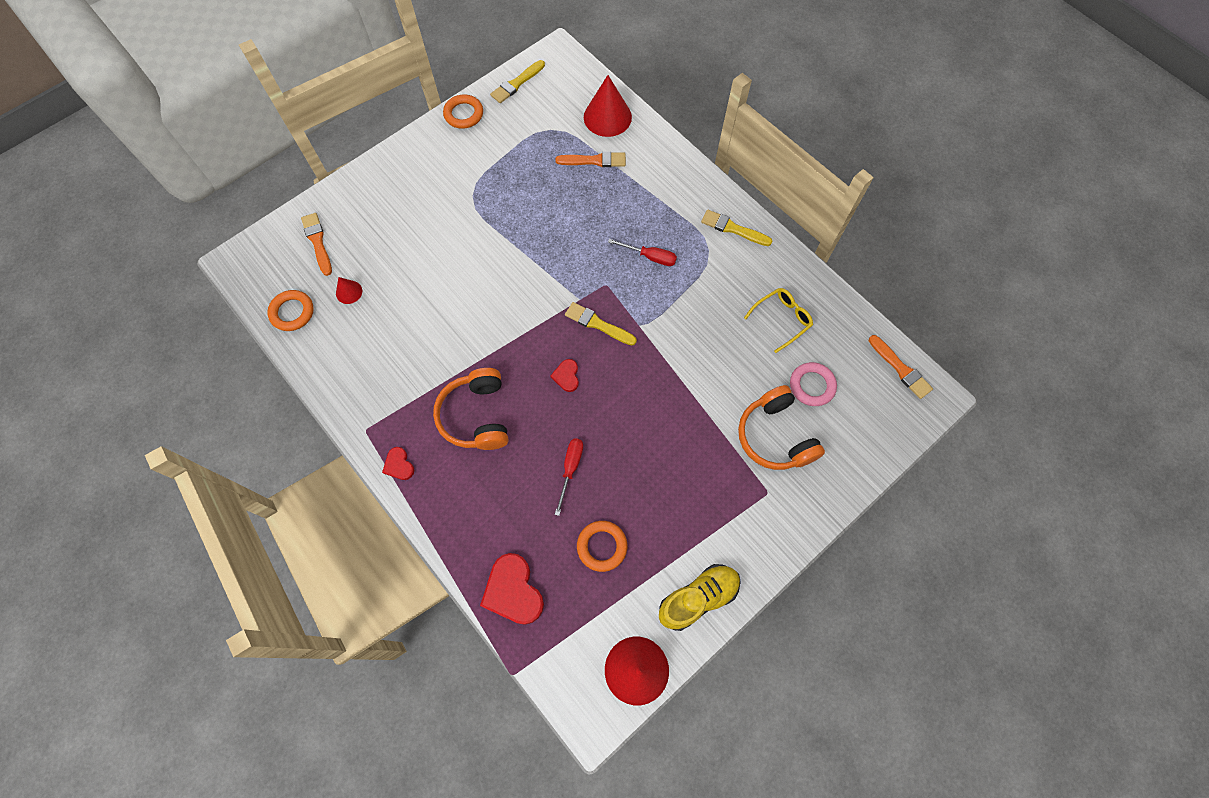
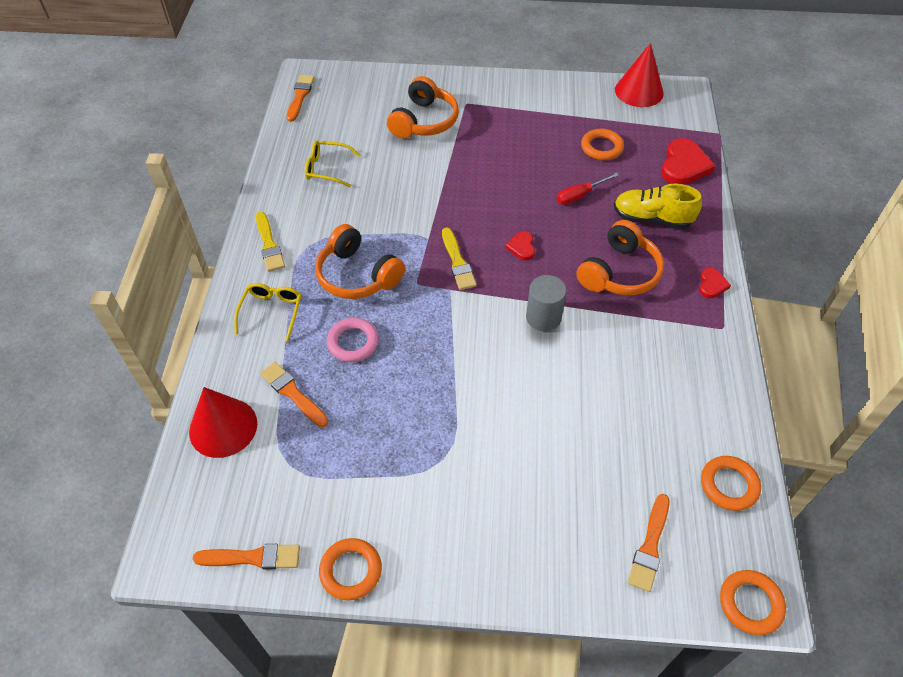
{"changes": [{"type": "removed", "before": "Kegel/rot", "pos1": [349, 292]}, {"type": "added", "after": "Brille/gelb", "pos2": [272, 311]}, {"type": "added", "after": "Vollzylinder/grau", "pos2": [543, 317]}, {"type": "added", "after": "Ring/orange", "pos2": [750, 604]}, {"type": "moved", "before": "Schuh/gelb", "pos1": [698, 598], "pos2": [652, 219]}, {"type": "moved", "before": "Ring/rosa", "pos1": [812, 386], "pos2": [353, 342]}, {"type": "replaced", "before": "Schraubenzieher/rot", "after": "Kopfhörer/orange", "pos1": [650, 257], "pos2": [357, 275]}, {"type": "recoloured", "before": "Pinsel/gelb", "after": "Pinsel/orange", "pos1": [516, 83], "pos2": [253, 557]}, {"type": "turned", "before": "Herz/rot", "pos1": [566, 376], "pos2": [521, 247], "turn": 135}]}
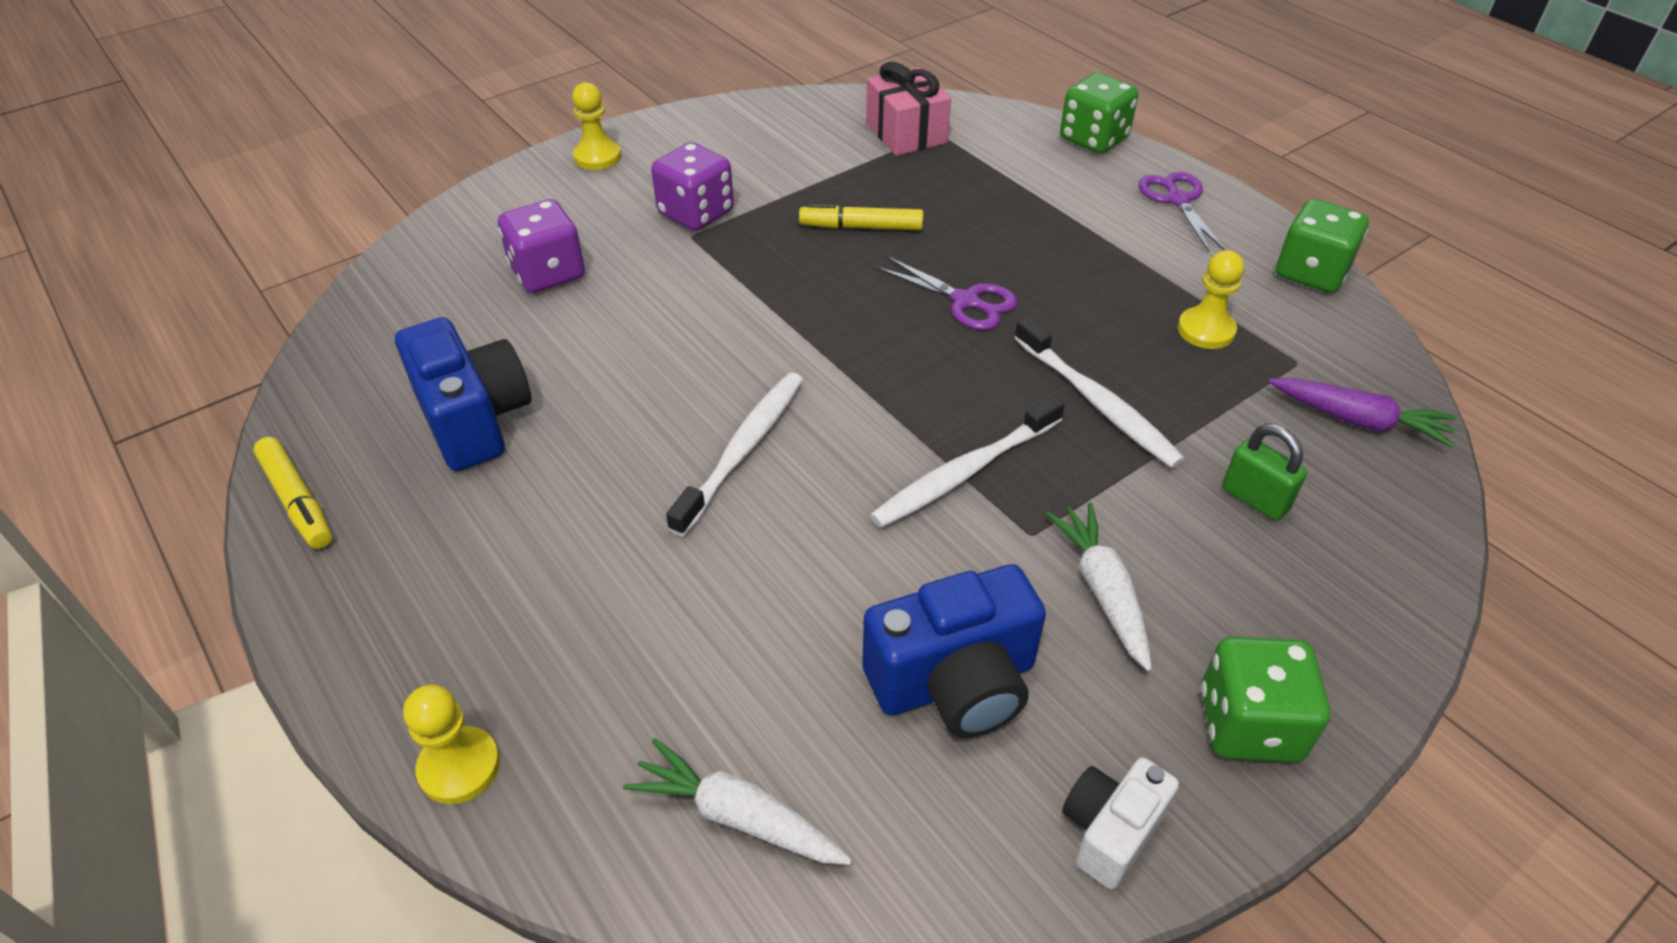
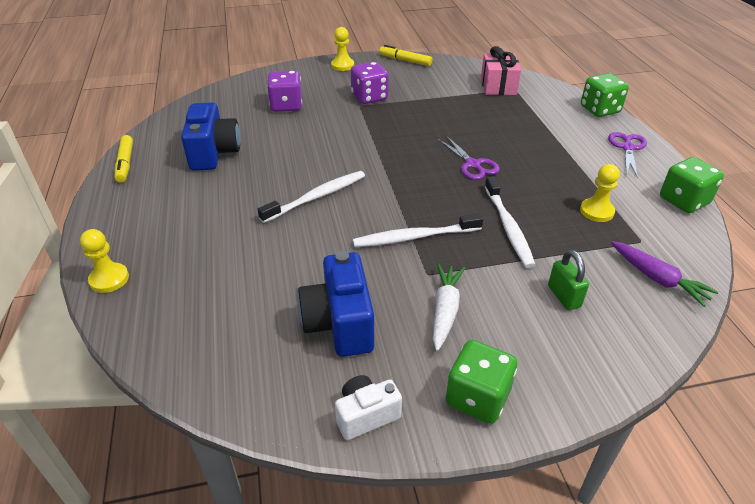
{"changes": [{"type": "removed", "before": "Karotte/weiß", "pos1": [739, 817]}, {"type": "moved", "before": "Filzstift/gelb", "pos1": [861, 227], "pos2": [405, 60]}, {"type": "turned", "before": "Kamera/blau", "pos1": [954, 682], "pos2": [340, 323], "turn": 75}]}
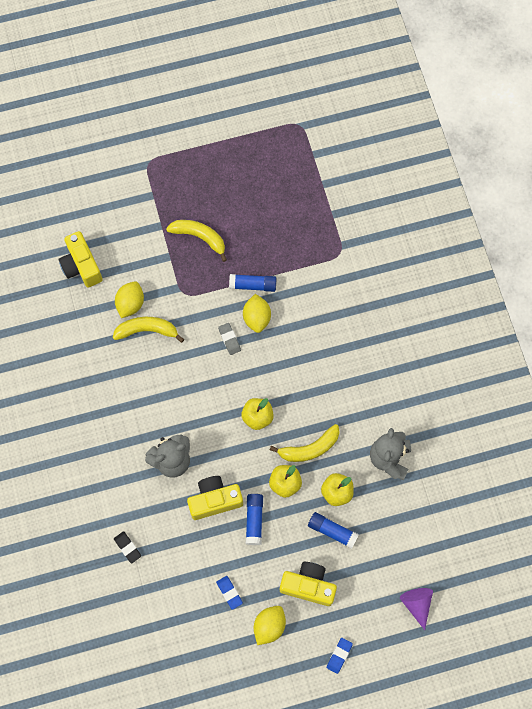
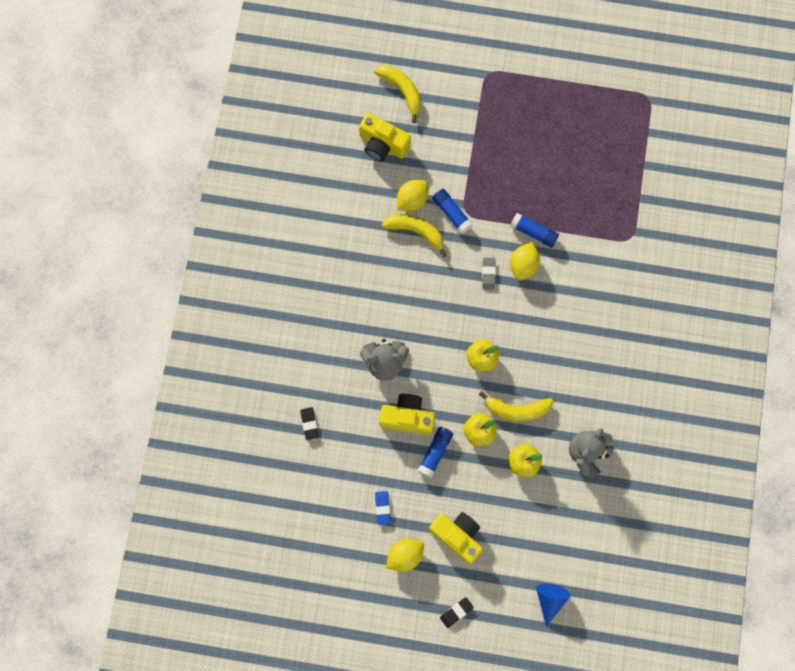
{"changes": [{"type": "moved", "before": "Banane/gelb", "pos1": [199, 237], "pos2": [402, 91]}, {"type": "moved", "before": "Klebestift/blau", "pos1": [332, 531], "pos2": [451, 213]}, {"type": "recoloured", "before": "Radiergummi/blau", "after": "Radiergummi/schwarz", "pos1": [339, 655], "pos2": [456, 612]}, {"type": "recoloured", "before": "Kegel/lila", "after": "Kegel/blau", "pos1": [416, 604], "pos2": [550, 599]}, {"type": "turned", "before": "Kamera/gelb", "pos1": [81, 266], "pos2": [383, 145], "turn": -60}]}
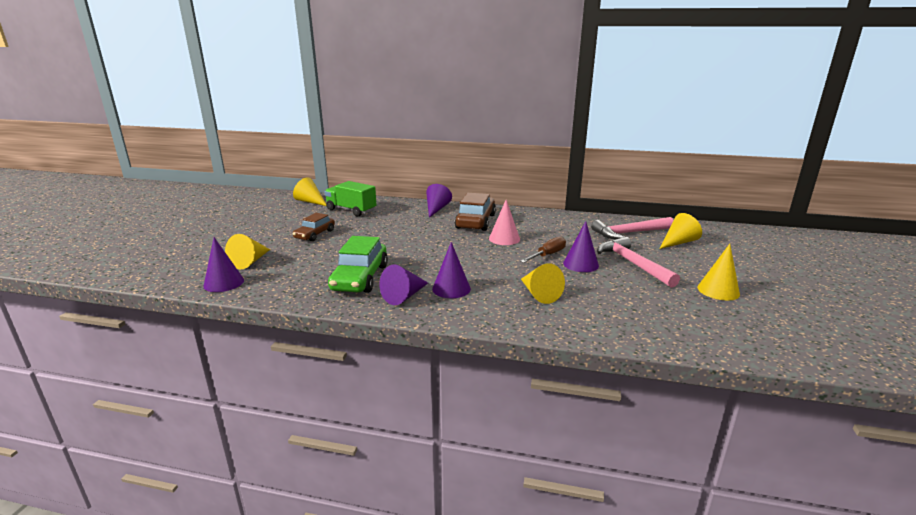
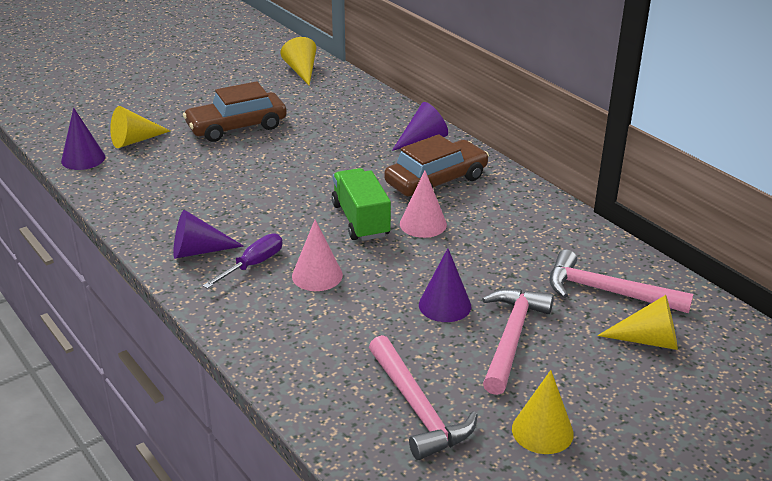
{"changes": [{"type": "removed", "before": "Auto/grün", "pos1": [360, 278]}, {"type": "removed", "before": "Schraubenzieher/braun", "pos1": [548, 255]}, {"type": "removed", "before": "Kegel/gelb", "pos1": [539, 294]}, {"type": "added", "after": "Kegel/rosa", "pos2": [317, 275]}, {"type": "added", "after": "Hammer/rosa", "pos2": [417, 408]}, {"type": "moved", "before": "Lastwagen/grün", "pos1": [351, 210], "pos2": [361, 220]}, {"type": "replaced", "before": "Kegel/lila", "after": "Schraubenzieher/lila", "pos1": [451, 288], "pos2": [253, 265]}, {"type": "resized", "before": "Auto/braun", "pos1": [315, 234], "pos2": [236, 127], "scale": 1.59}]}
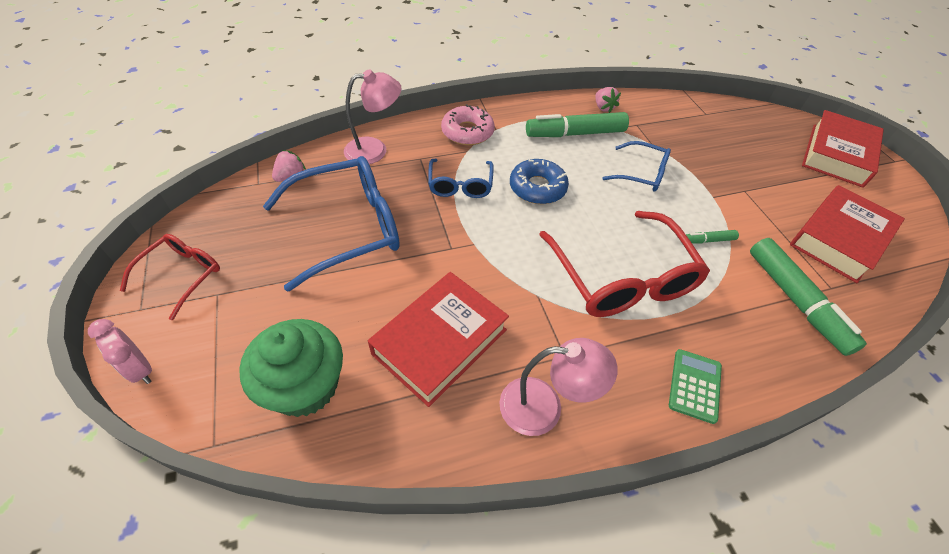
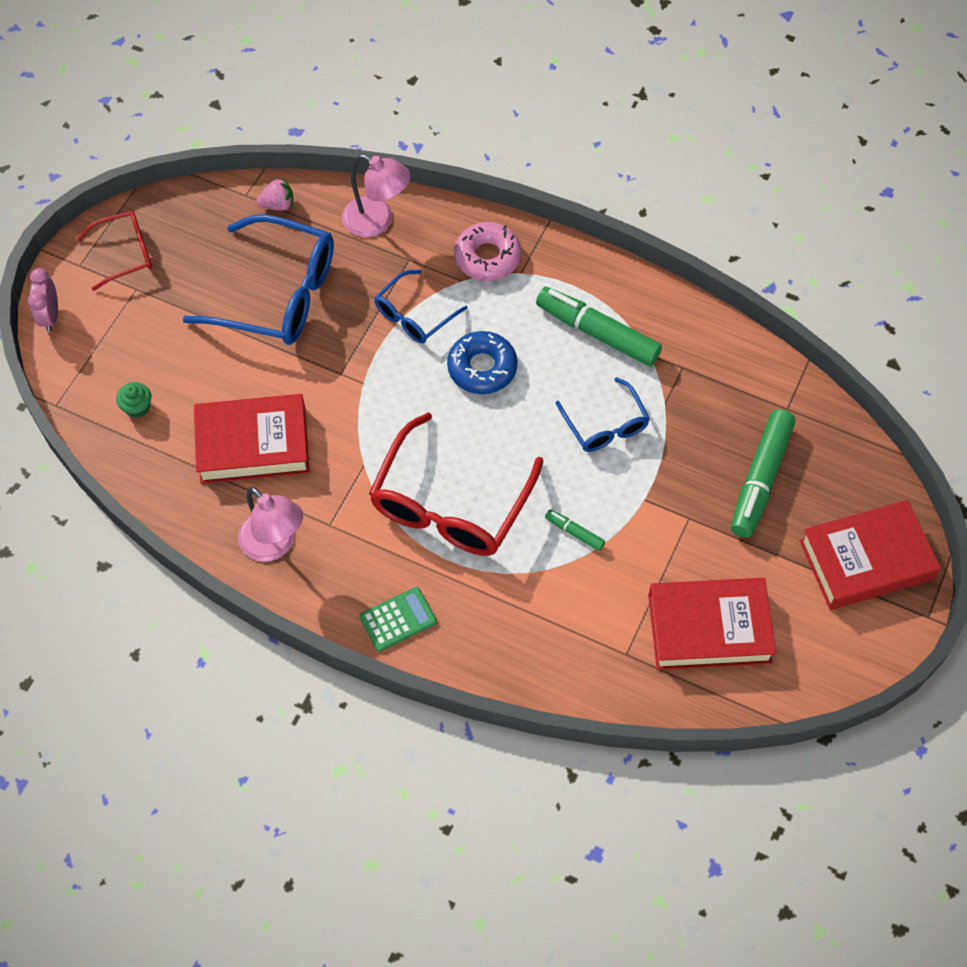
{"changes": [{"type": "removed", "before": "Erdbeere/rosa", "pos1": [603, 107]}, {"type": "moved", "before": "Filzstift/grün", "pos1": [796, 301], "pos2": [760, 479]}, {"type": "resized", "before": "Muffin/grün", "pos1": [305, 386], "pos2": [137, 407], "scale": 0.43}]}
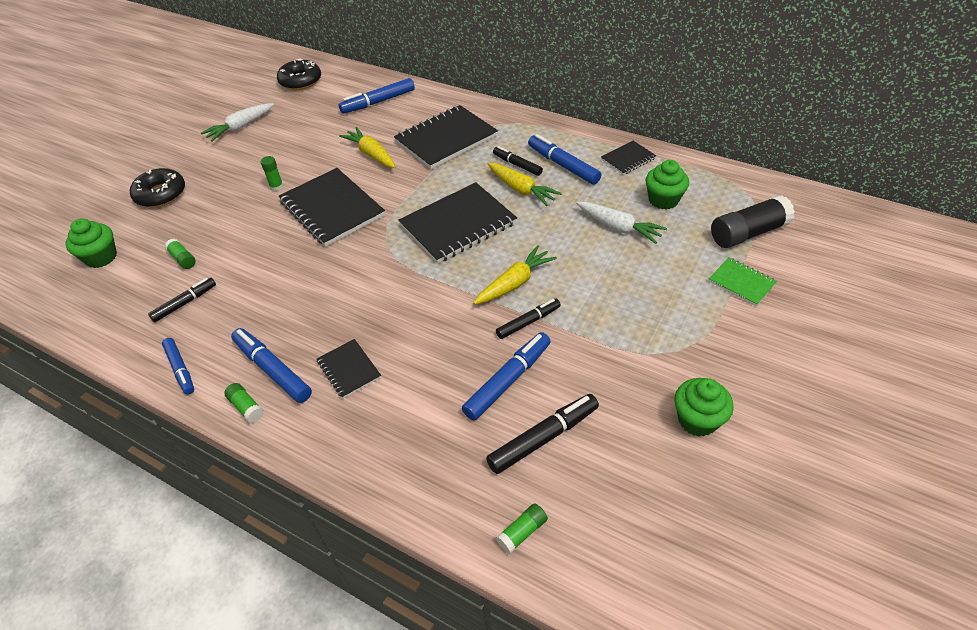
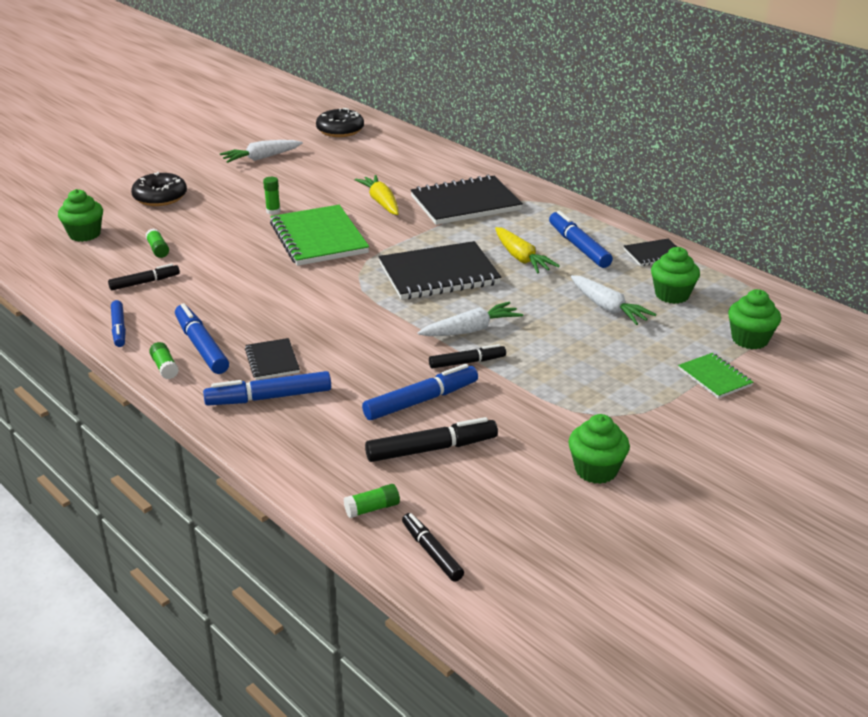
{"changes": [{"type": "moved", "before": "Filzstift/blau", "pos1": [378, 102], "pos2": [269, 397]}, {"type": "moved", "before": "Filzstift/schwarz", "pos1": [517, 165], "pos2": [431, 552]}, {"type": "replaced", "before": "Klebestift/schwarz", "after": "Muffin/grün", "pos1": [748, 233], "pos2": [750, 339]}, {"type": "recoloured", "before": "Notizbuch/schwarz", "after": "Notizbuch/grün", "pos1": [332, 209], "pos2": [318, 238]}, {"type": "recoloured", "before": "Karotte/gelb", "after": "Karotte/weiß", "pos1": [514, 283], "pos2": [471, 330]}]}
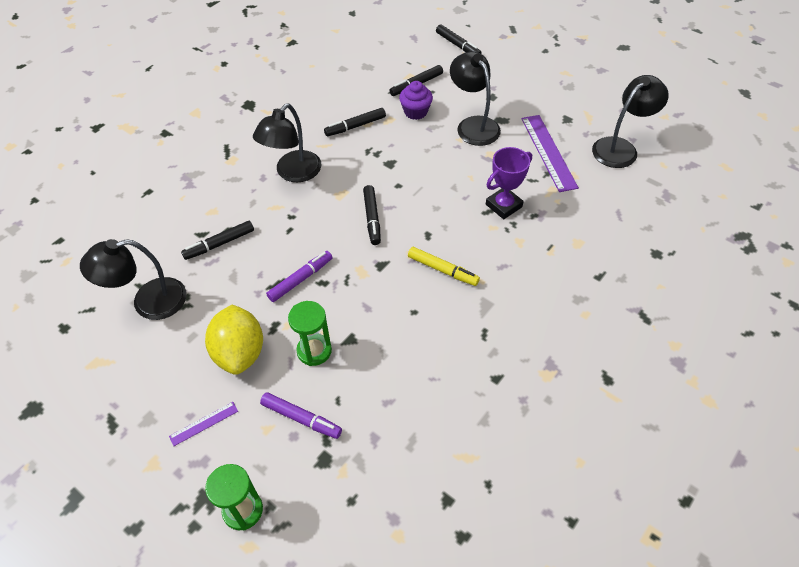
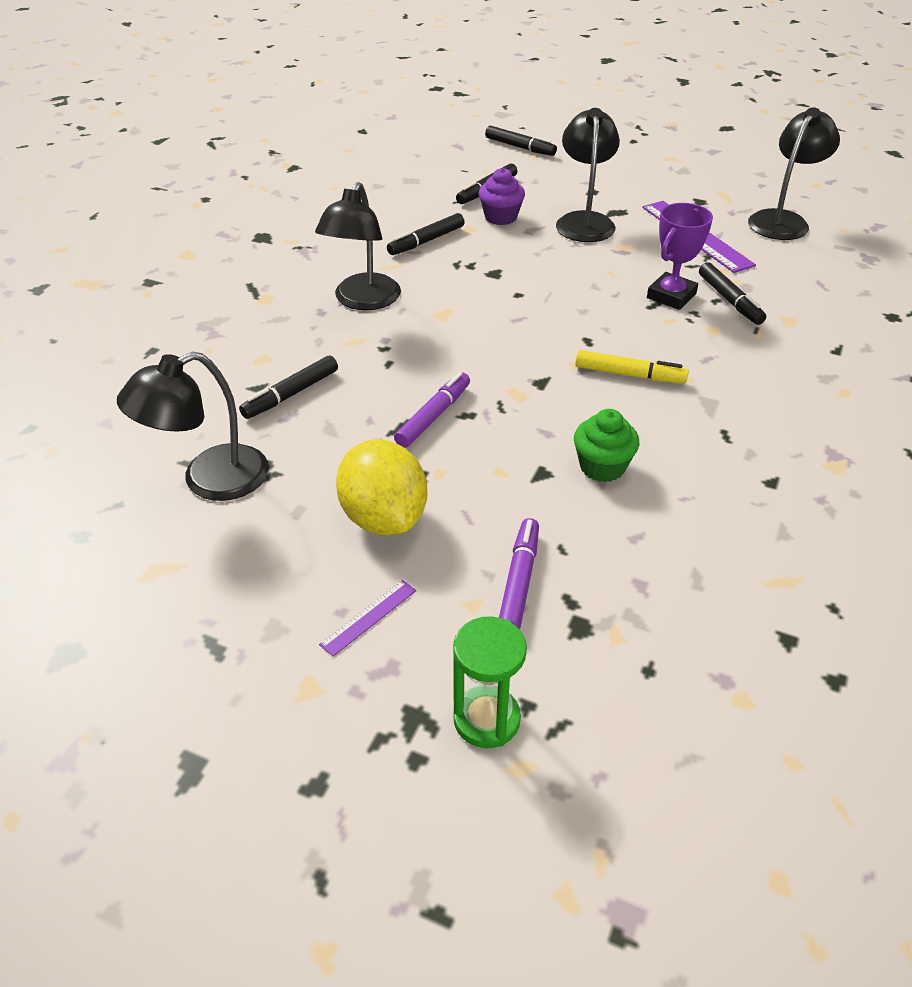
{"changes": [{"type": "removed", "before": "Sanduhr/grün", "pos1": [314, 351]}, {"type": "added", "after": "Muffin/grün", "pos2": [602, 467]}, {"type": "moved", "before": "Filzstift/schwarz", "pos1": [372, 218], "pos2": [729, 300]}, {"type": "turned", "before": "Filzstift/lila", "pos1": [301, 418], "pos2": [519, 581], "turn": -90}, {"type": "turned", "before": "Lampe/schwarz", "pos1": [473, 125], "pos2": [584, 221], "turn": 45}]}
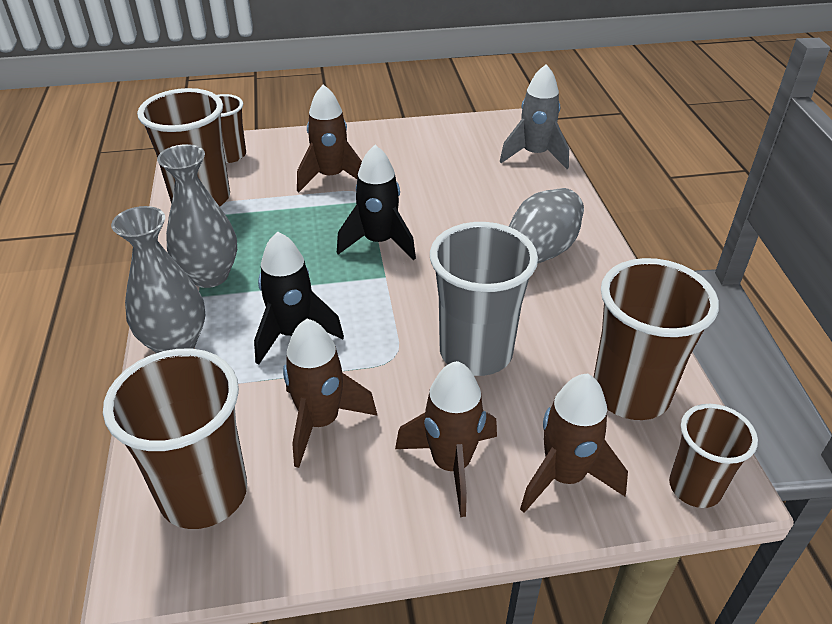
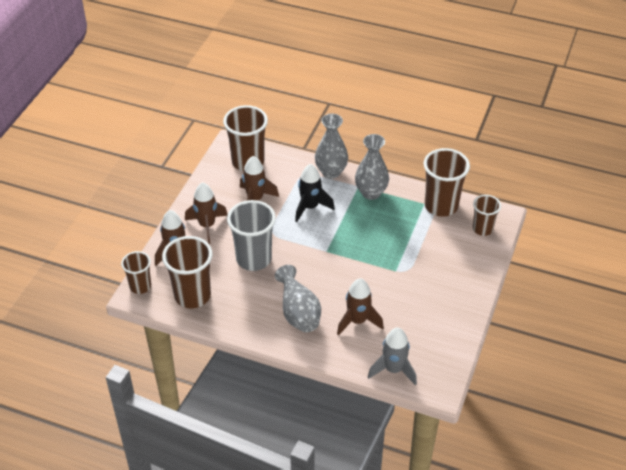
{"changes": [{"type": "removed", "before": "Rakete/schwarz", "pos1": [379, 242]}, {"type": "moved", "before": "Rakete/braun", "pos1": [331, 177], "pos2": [357, 321]}]}
